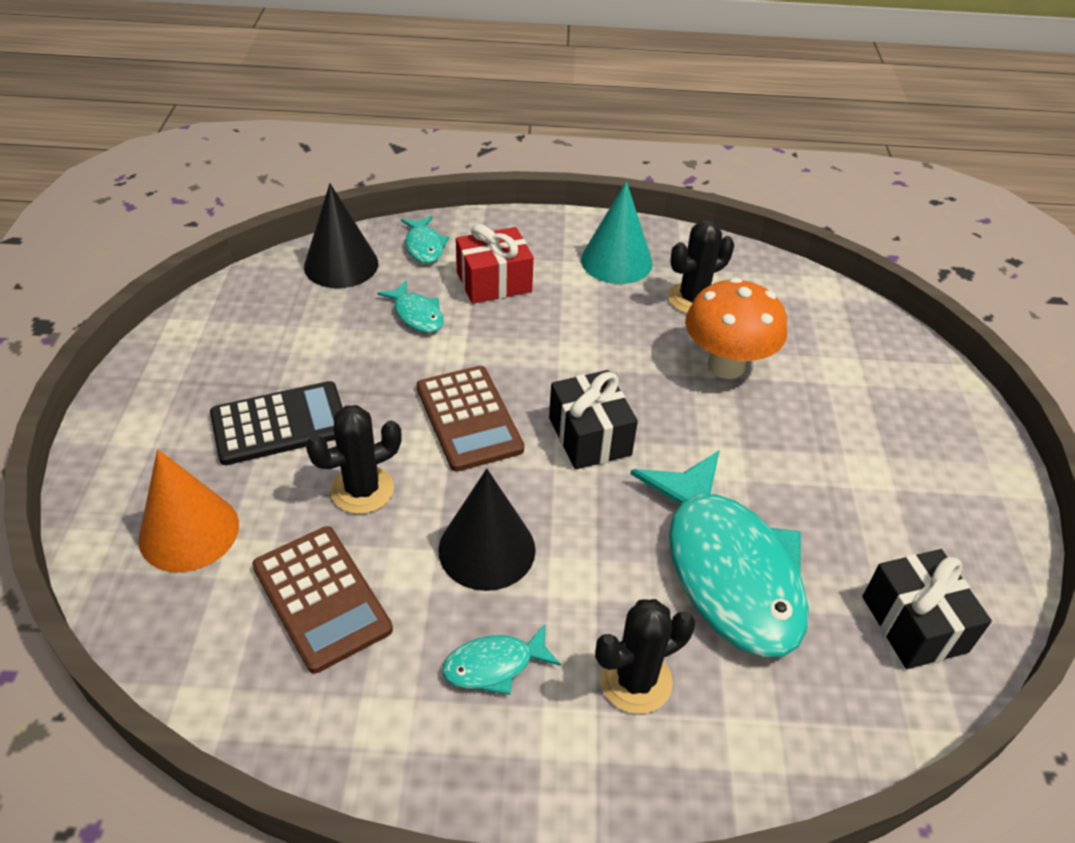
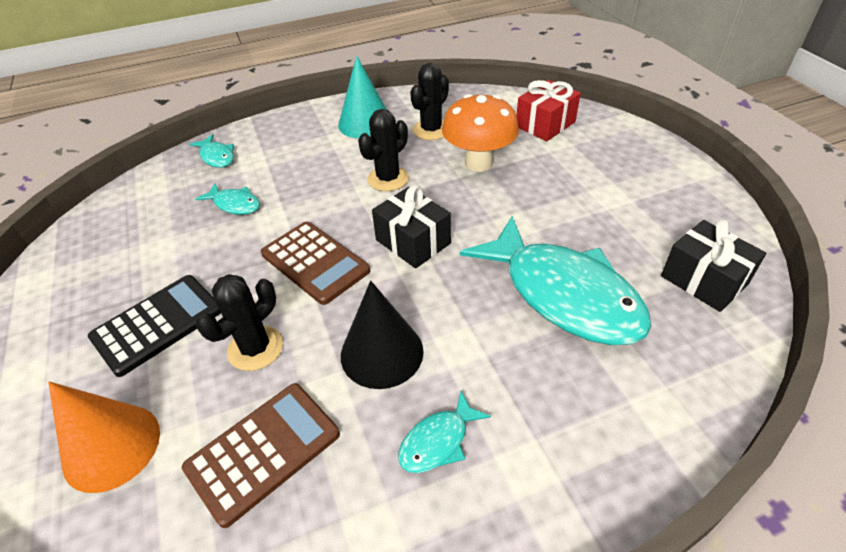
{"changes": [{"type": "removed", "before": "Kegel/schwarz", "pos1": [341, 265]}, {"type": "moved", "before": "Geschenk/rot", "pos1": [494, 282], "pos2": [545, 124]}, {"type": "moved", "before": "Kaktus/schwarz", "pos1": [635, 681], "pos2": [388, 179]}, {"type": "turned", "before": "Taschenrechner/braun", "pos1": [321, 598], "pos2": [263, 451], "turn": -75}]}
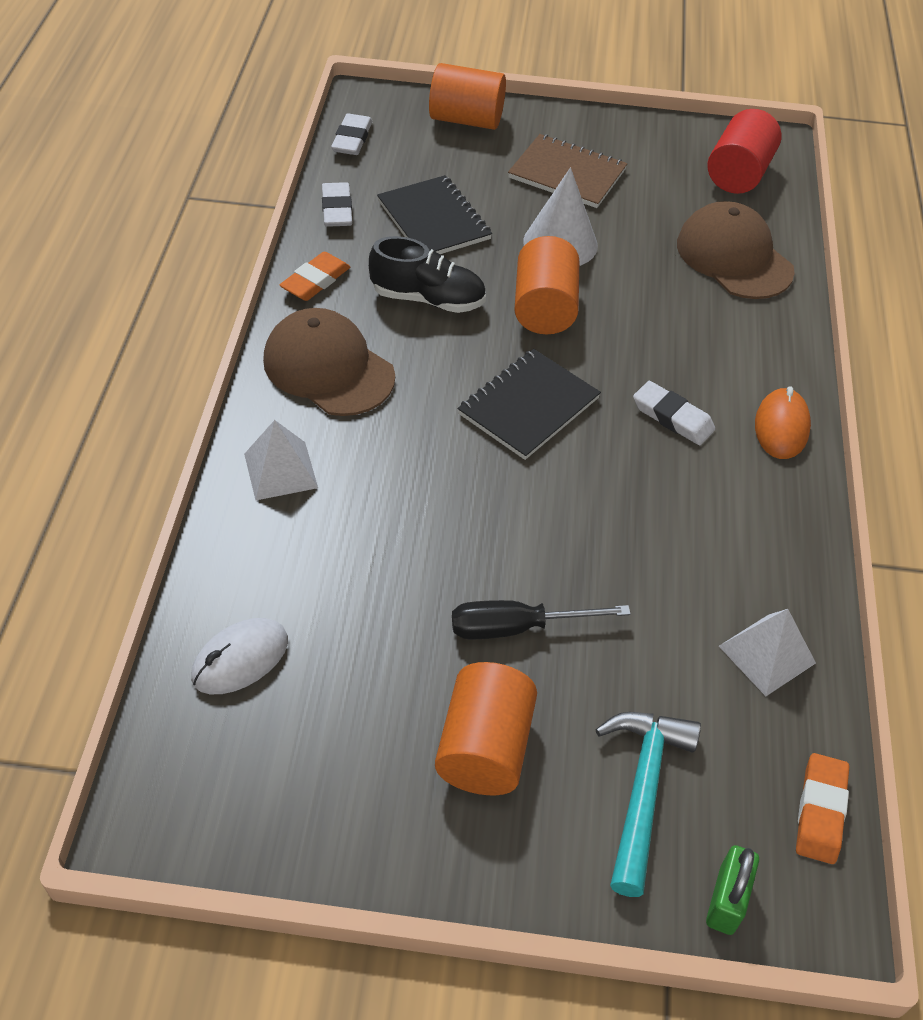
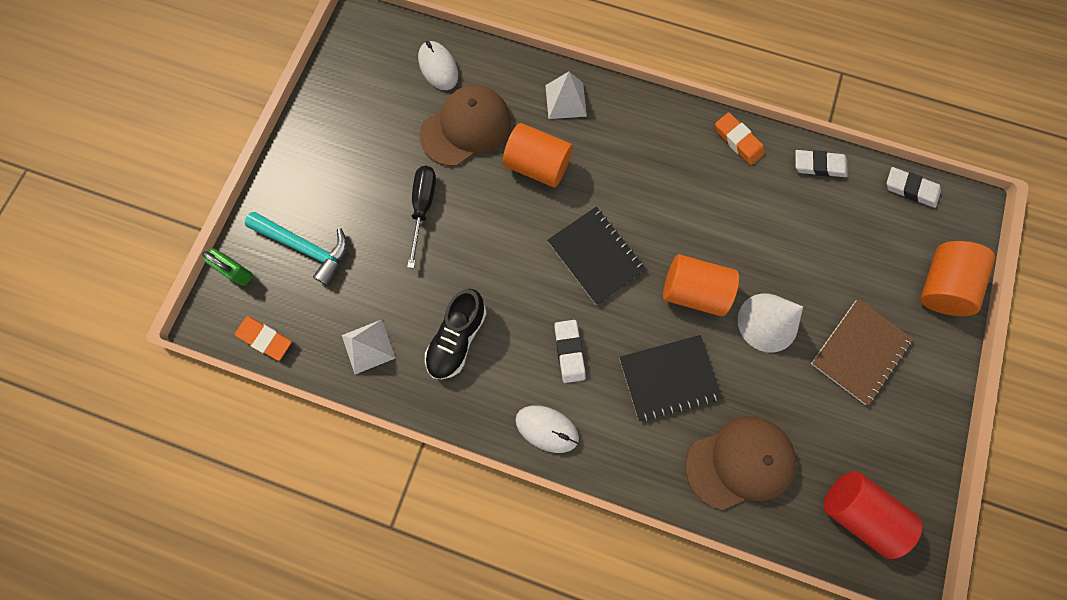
{"changes": [{"type": "moved", "before": "Kappe/braun", "pos1": [328, 368], "pos2": [466, 128]}, {"type": "moved", "before": "Schuh/schwarz", "pos1": [428, 299], "pos2": [457, 338]}, {"type": "moved", "before": "Notizbuch/schwarz", "pos1": [433, 220], "pos2": [668, 378]}, {"type": "moved", "before": "Vollzylinder/orange", "pos1": [484, 748], "pos2": [537, 166]}, {"type": "recoloured", "before": "Computermaus/orange", "after": "Computermaus/weiß", "pos1": [781, 427], "pos2": [547, 429]}, {"type": "turned", "before": "Radiergummi/weiß", "pos1": [672, 417], "pos2": [569, 351], "turn": -60}]}
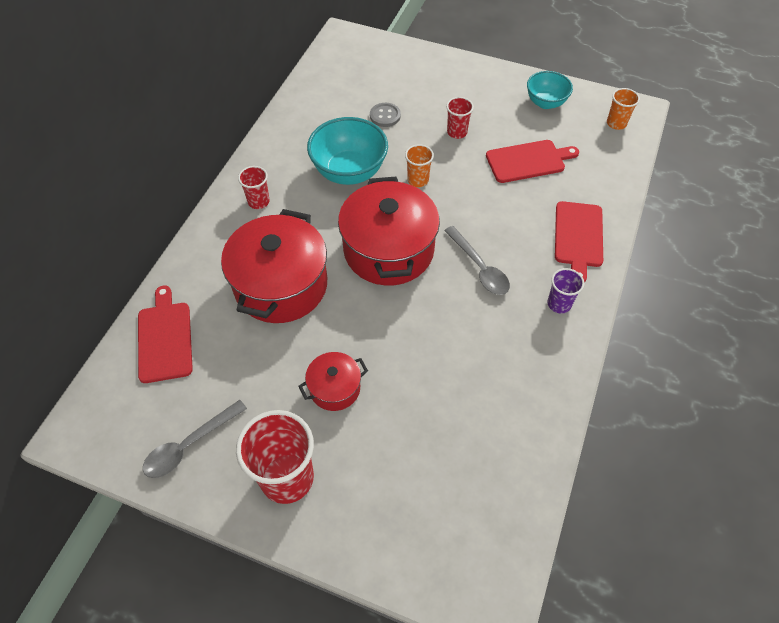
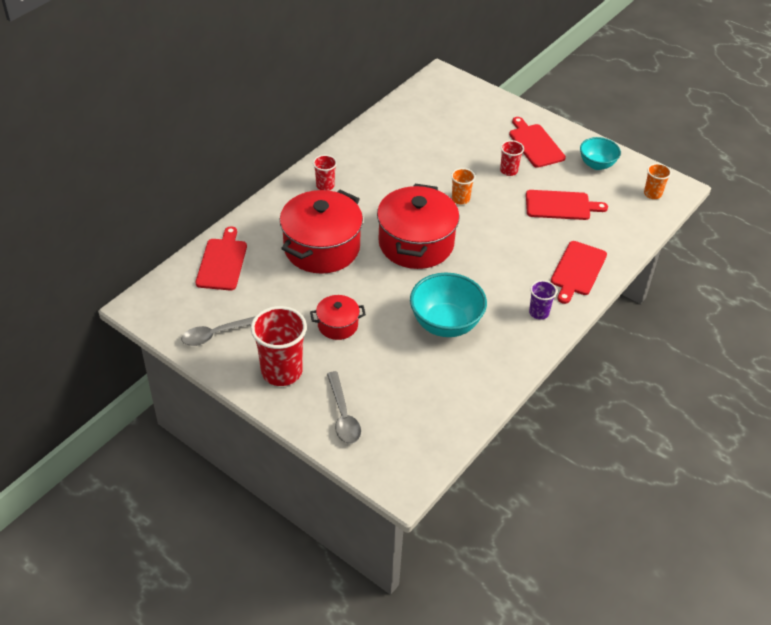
{"changes": [{"type": "removed", "before": "Knopf/grau", "pos1": [385, 116]}, {"type": "added", "after": "Schneidebrett/rot", "pos2": [535, 144]}, {"type": "moved", "before": "Schüssel/türkis", "pos1": [349, 172], "pos2": [445, 324]}, {"type": "moved", "before": "Löffel/grau", "pos1": [479, 268], "pos2": [343, 415]}]}
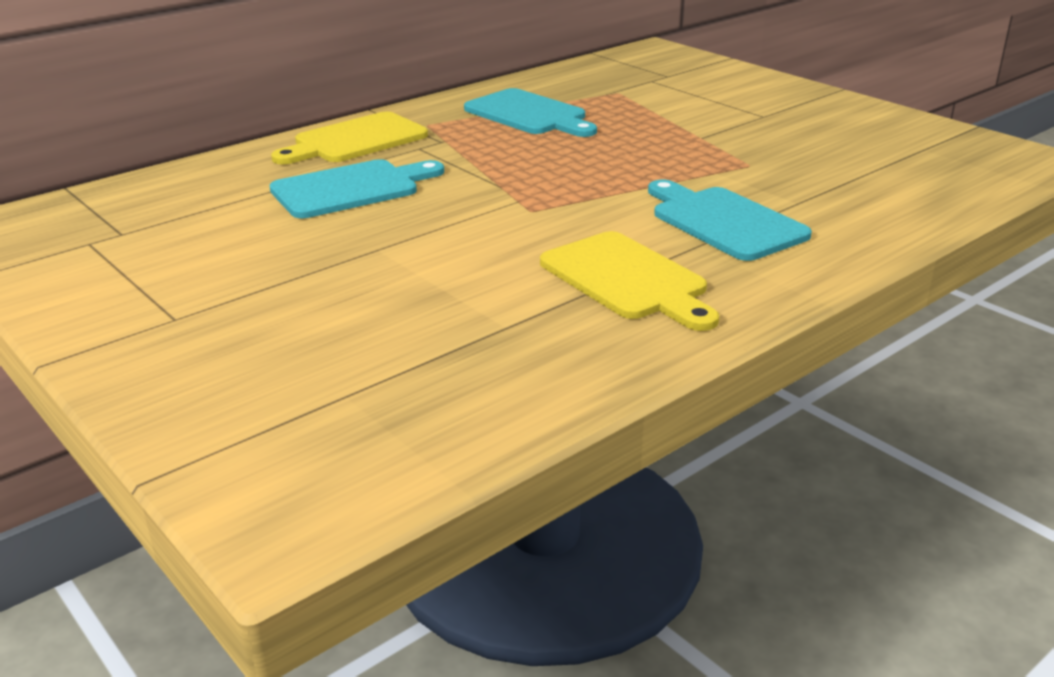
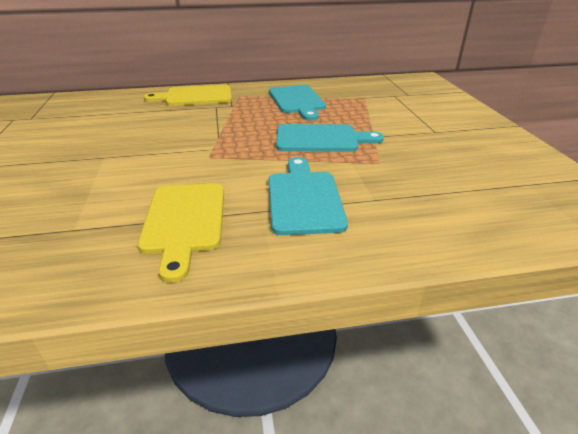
{"changes": [{"type": "moved", "before": "Schneidebrett/türkis", "pos1": [351, 189], "pos2": [321, 139]}]}
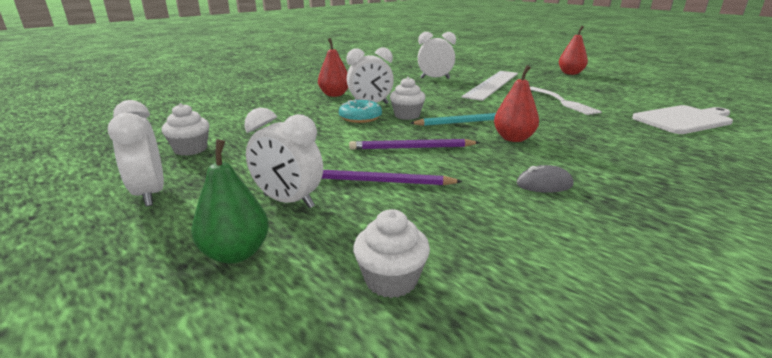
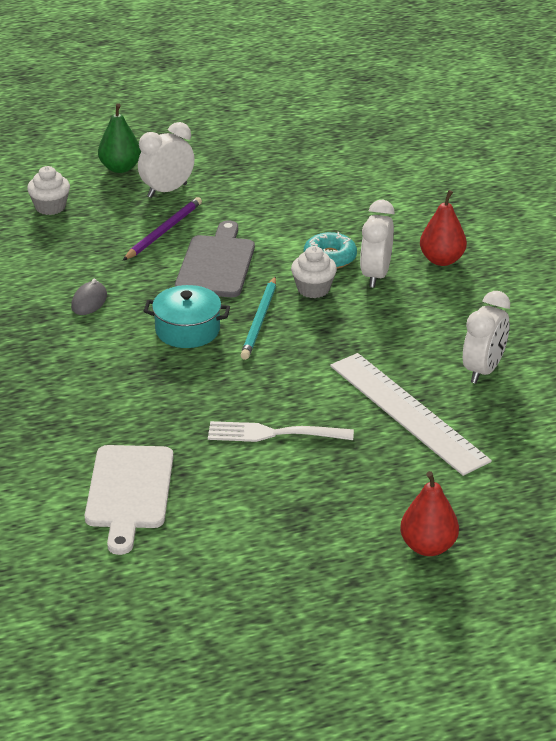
{"changes": [{"type": "removed", "before": "Wecker/weiß", "pos1": [150, 194]}, {"type": "removed", "before": "Muffin/weiß", "pos1": [190, 149]}, {"type": "replaced", "before": "Bleistift/lila", "after": "Schneidebrett/grau", "pos1": [411, 148], "pos2": [216, 264]}, {"type": "replaced", "before": "Birne/rot", "after": "Kochtopf/türkis", "pos1": [513, 138], "pos2": [187, 330]}]}
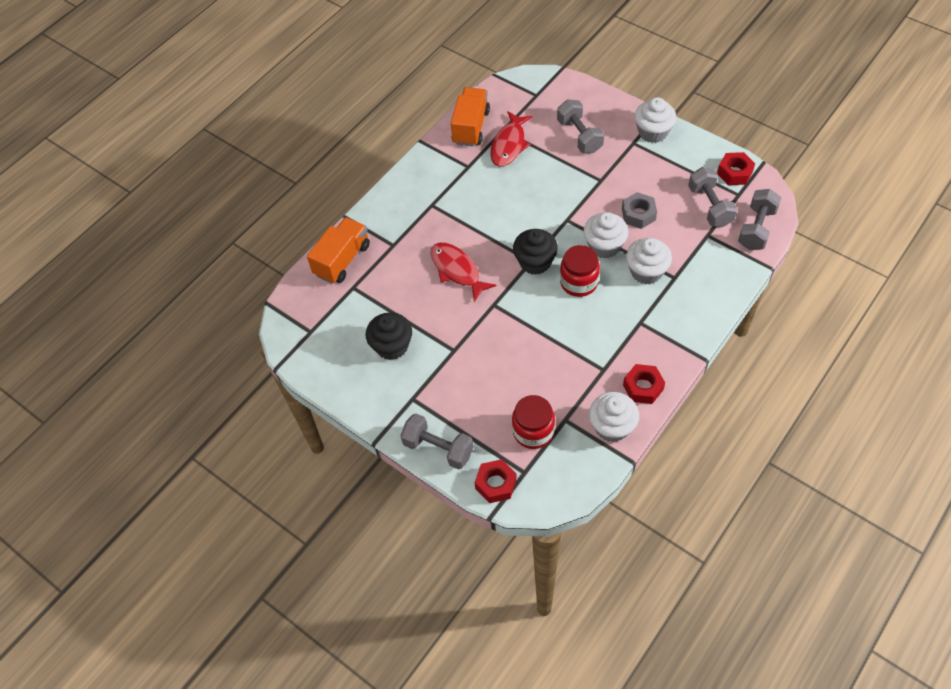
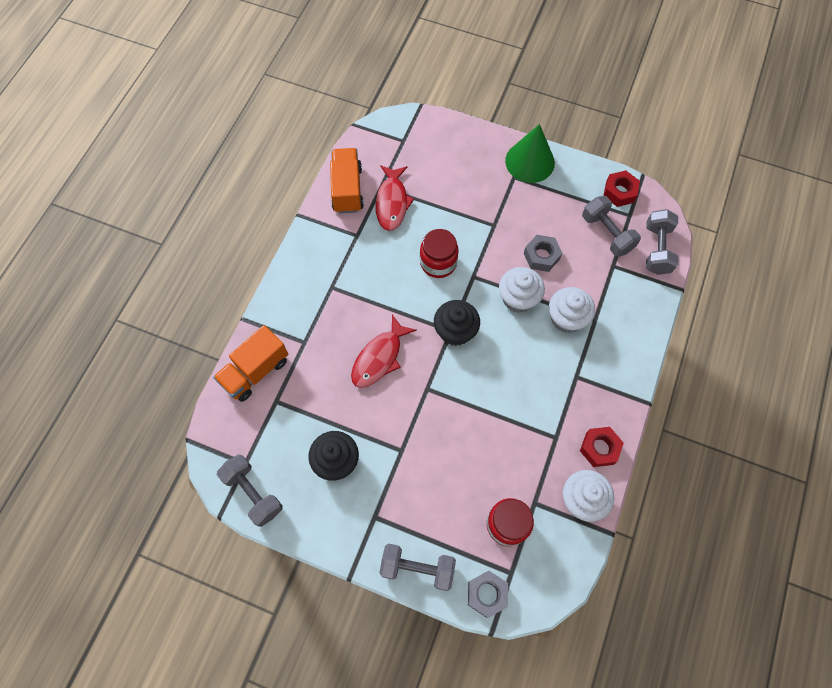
{"changes": [{"type": "moved", "before": "Hantel/grau", "pos1": [579, 136], "pos2": [253, 493]}, {"type": "moved", "before": "Einmachglas/rot", "pos1": [579, 282], "pos2": [438, 263]}, {"type": "replaced", "before": "Muffin/weiß", "after": "Kegel/grün", "pos1": [653, 132], "pos2": [530, 162]}, {"type": "recoloured", "before": "Sechskantmutter/rot", "after": "Sechskantmutter/grau", "pos1": [495, 484], "pos2": [486, 594]}, {"type": "turned", "before": "Lastwagen/orange", "pos1": [342, 260], "pos2": [255, 371], "turn": -150}, {"type": "turned", "before": "Fisch/rot", "pos1": [457, 270], "pos2": [379, 358], "turn": -90}]}
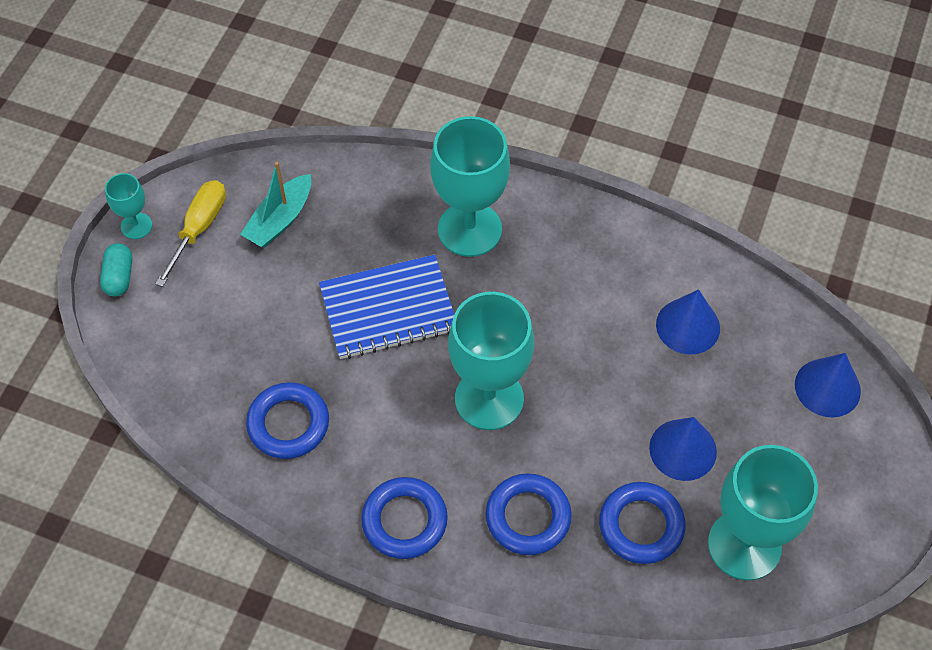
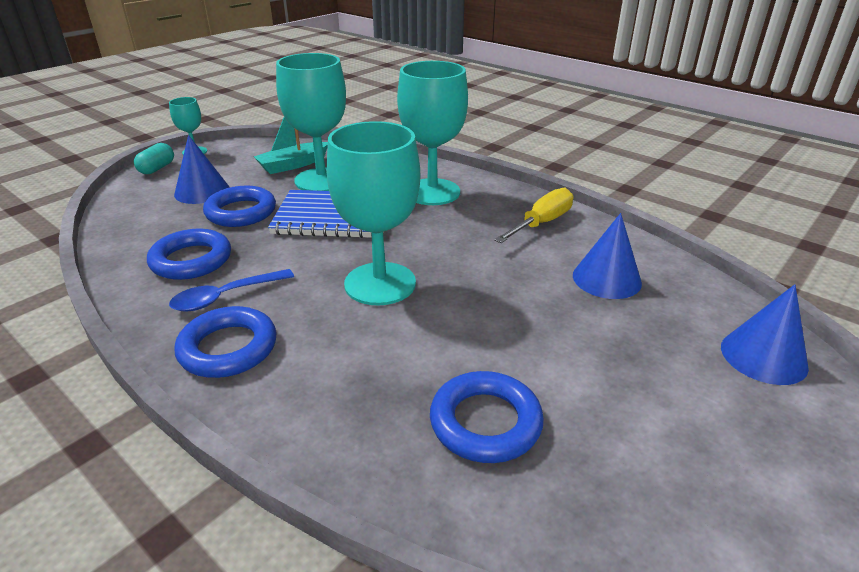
{"changes": [{"type": "added", "after": "Löffel/blau", "pos2": [225, 297]}, {"type": "moved", "before": "Schraubenzieher/gelb", "pos1": [199, 229], "pos2": [541, 223]}, {"type": "moved", "before": "Ring/blau", "pos1": [528, 517], "pos2": [241, 212]}, {"type": "moved", "before": "Kegel/blau", "pos1": [683, 449], "pos2": [202, 191]}, {"type": "moved", "before": "Kelch/türkis", "pos1": [744, 545], "pos2": [321, 180]}]}
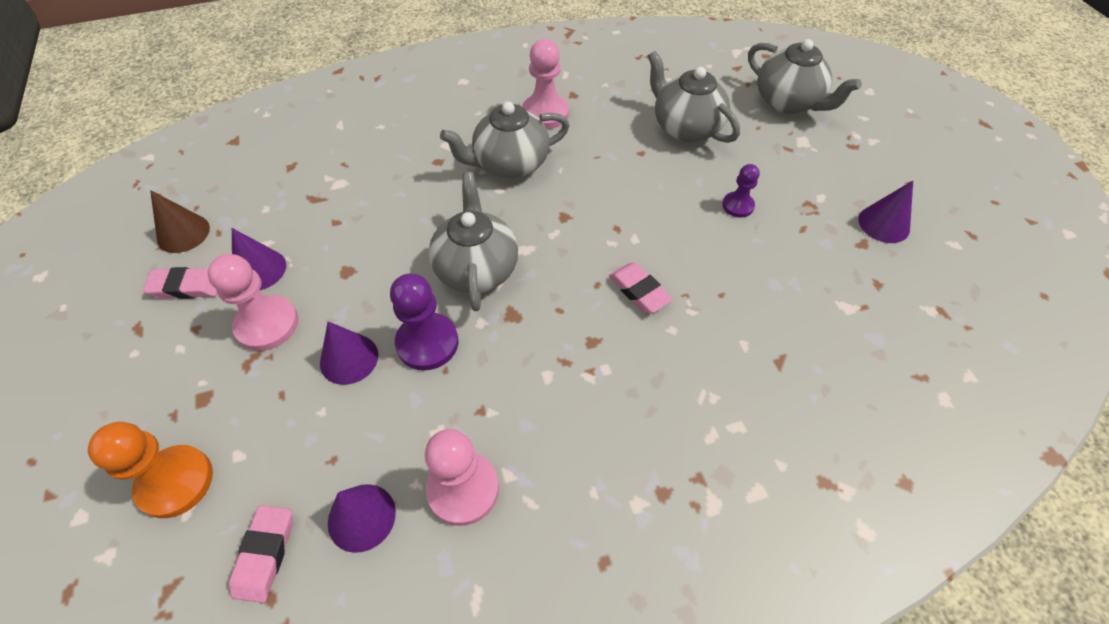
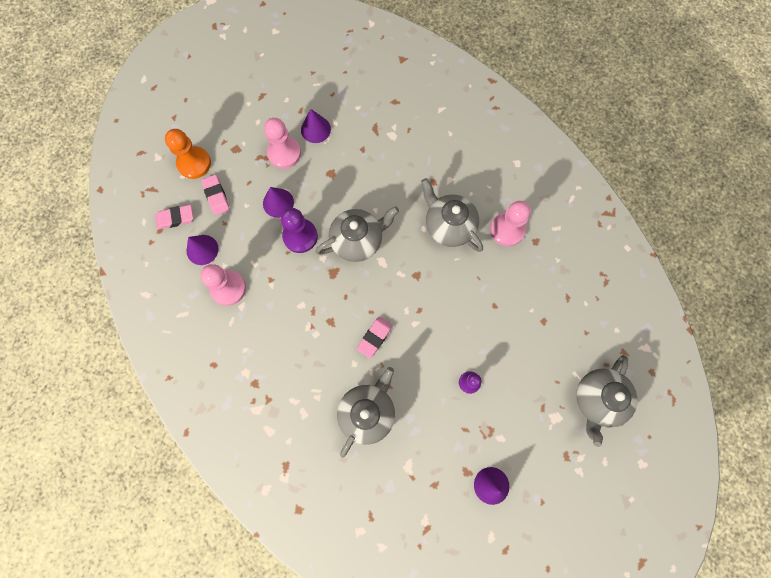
{"changes": [{"type": "removed", "before": "Kegel/braun", "pos1": [183, 233]}, {"type": "moved", "before": "Radiergummi/rosa", "pos1": [187, 287], "pos2": [216, 196]}, {"type": "moved", "before": "Teekanne/grau", "pos1": [685, 127], "pos2": [367, 412]}]}
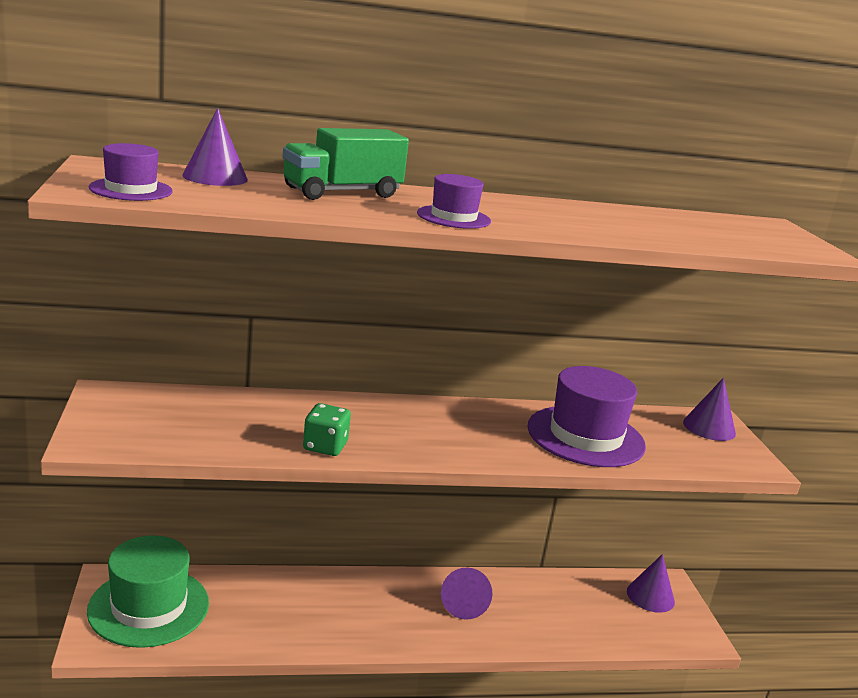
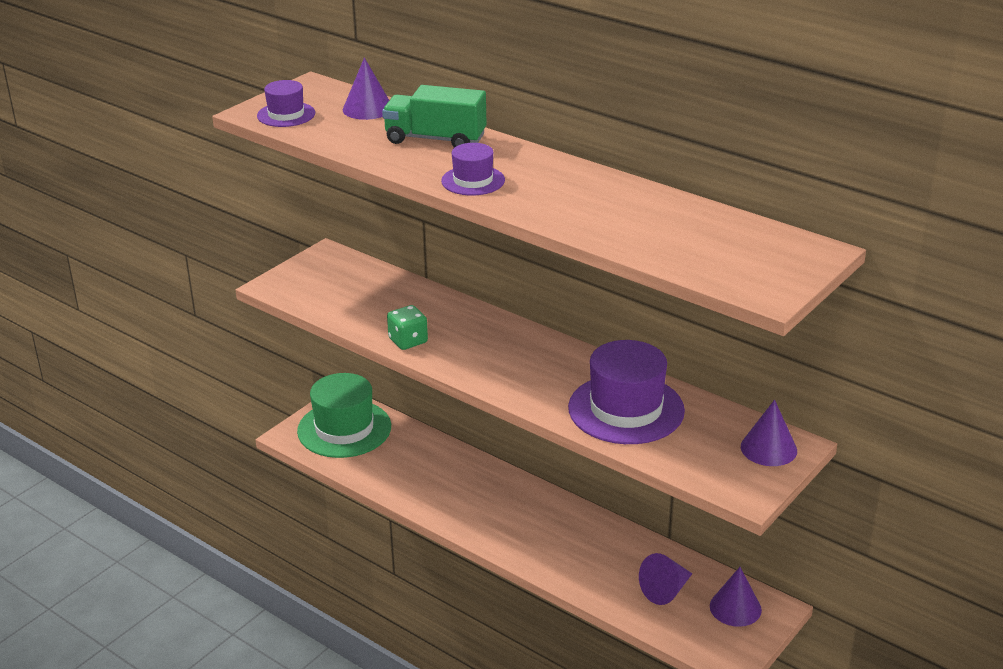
{"changes": [{"type": "moved", "before": "Kegel/lila", "pos1": [463, 604], "pos2": [665, 590]}]}
